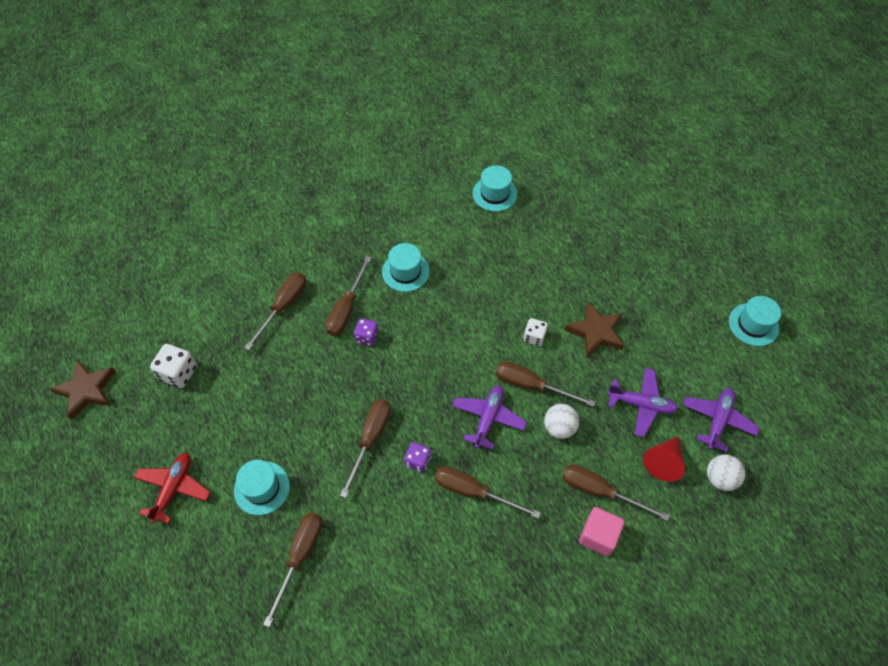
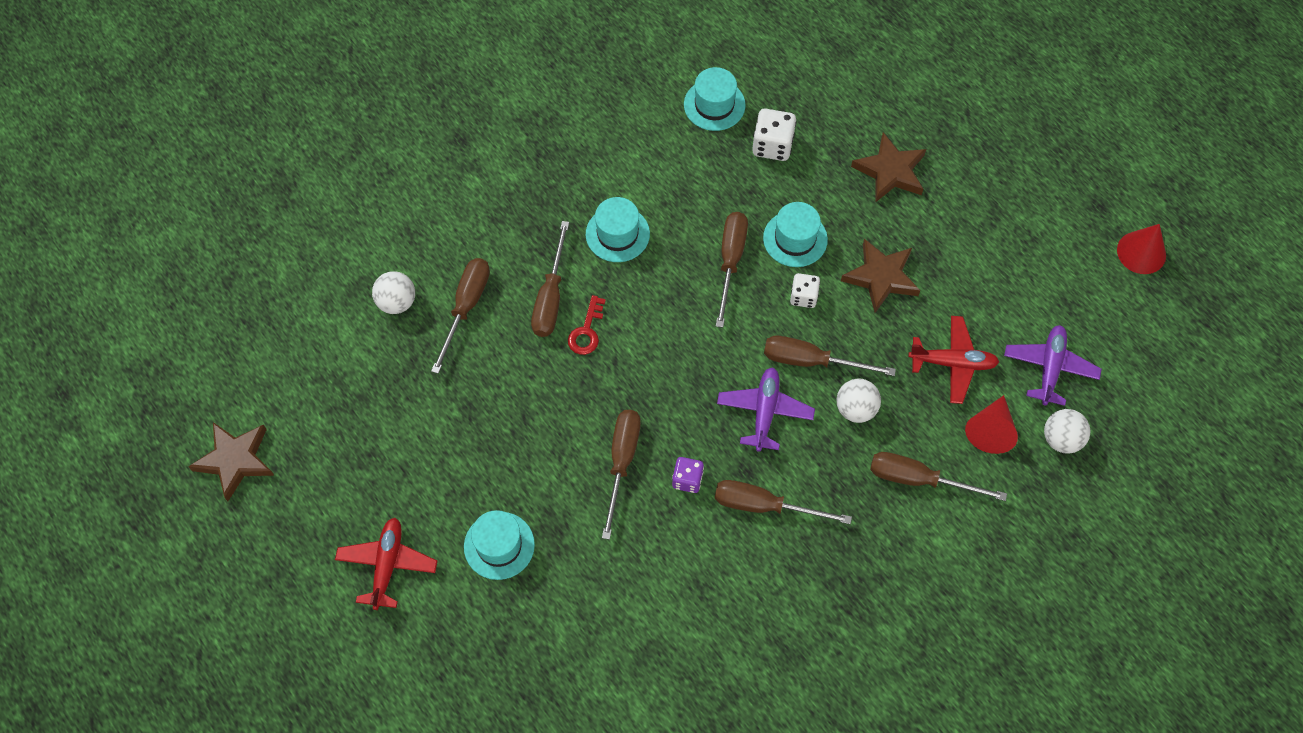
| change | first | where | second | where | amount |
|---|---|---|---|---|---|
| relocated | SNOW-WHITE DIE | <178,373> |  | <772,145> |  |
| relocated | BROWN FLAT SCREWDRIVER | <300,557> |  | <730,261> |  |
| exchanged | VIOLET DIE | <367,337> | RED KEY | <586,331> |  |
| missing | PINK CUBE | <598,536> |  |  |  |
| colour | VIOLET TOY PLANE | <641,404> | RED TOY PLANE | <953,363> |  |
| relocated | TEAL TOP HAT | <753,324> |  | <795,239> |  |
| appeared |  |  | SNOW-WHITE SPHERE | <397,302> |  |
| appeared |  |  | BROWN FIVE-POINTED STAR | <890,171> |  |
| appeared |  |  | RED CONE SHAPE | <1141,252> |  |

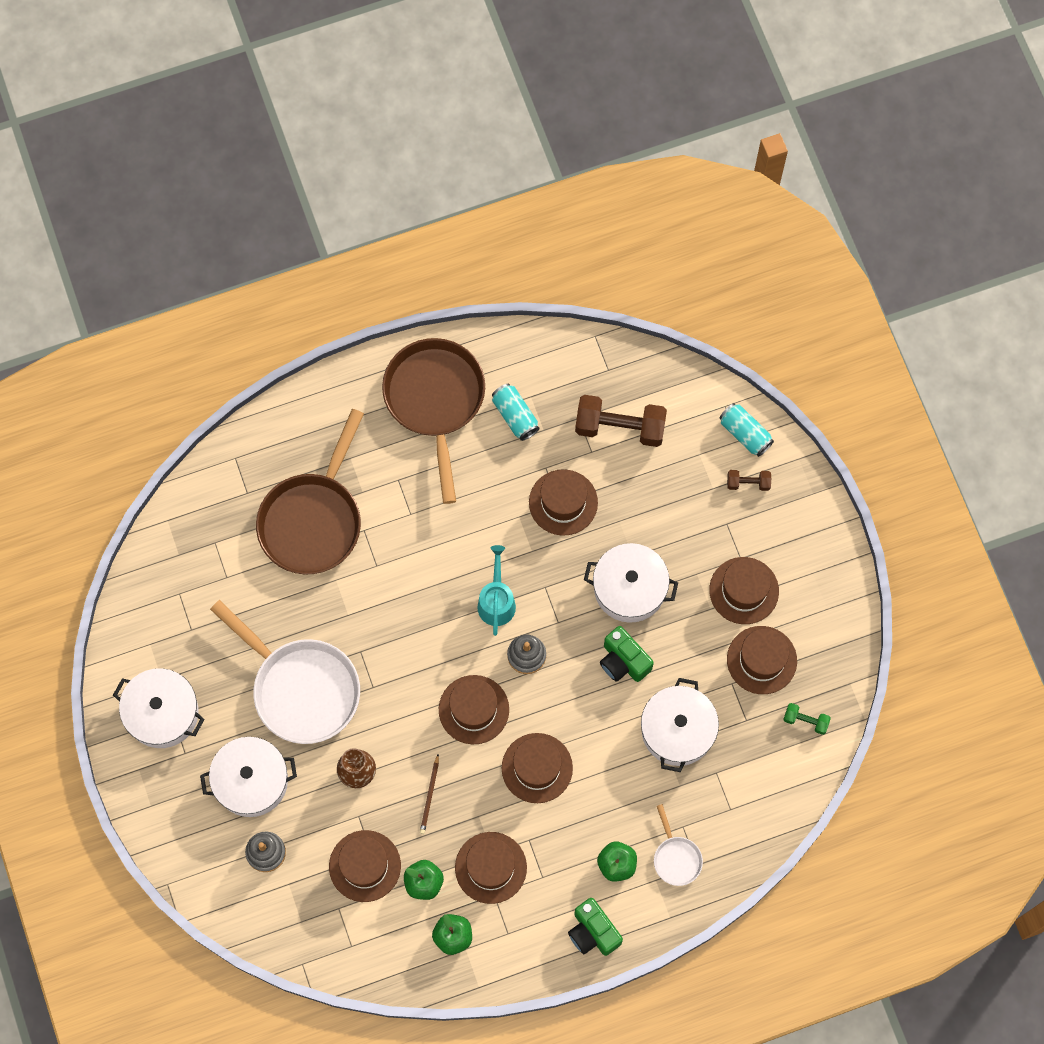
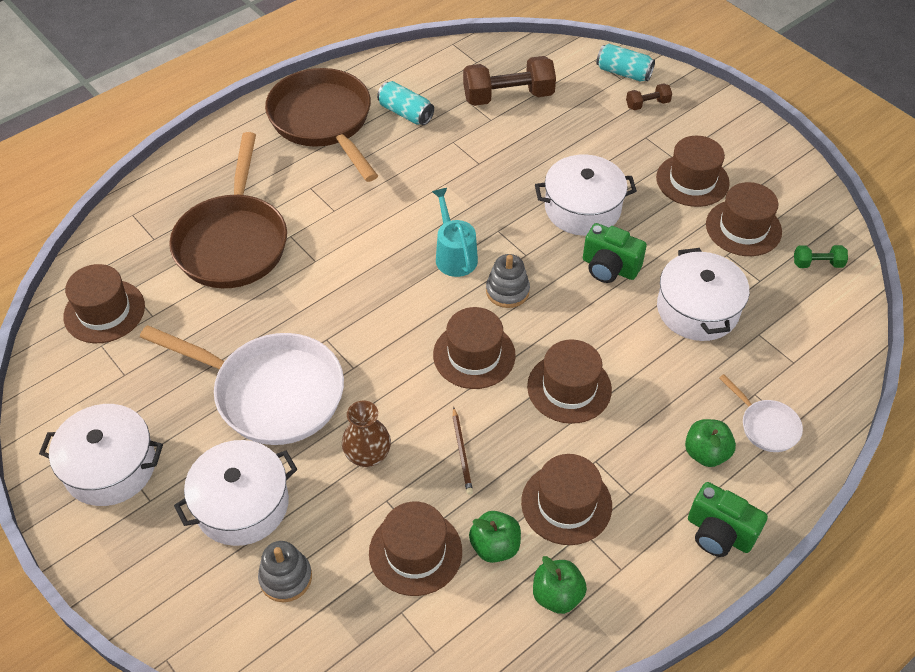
| change | first | where | second | where | amount |
|---|---|---|---|---|---|
| relocated | BROWN TOP HAT | <563,502> |  | <104,311> |  |

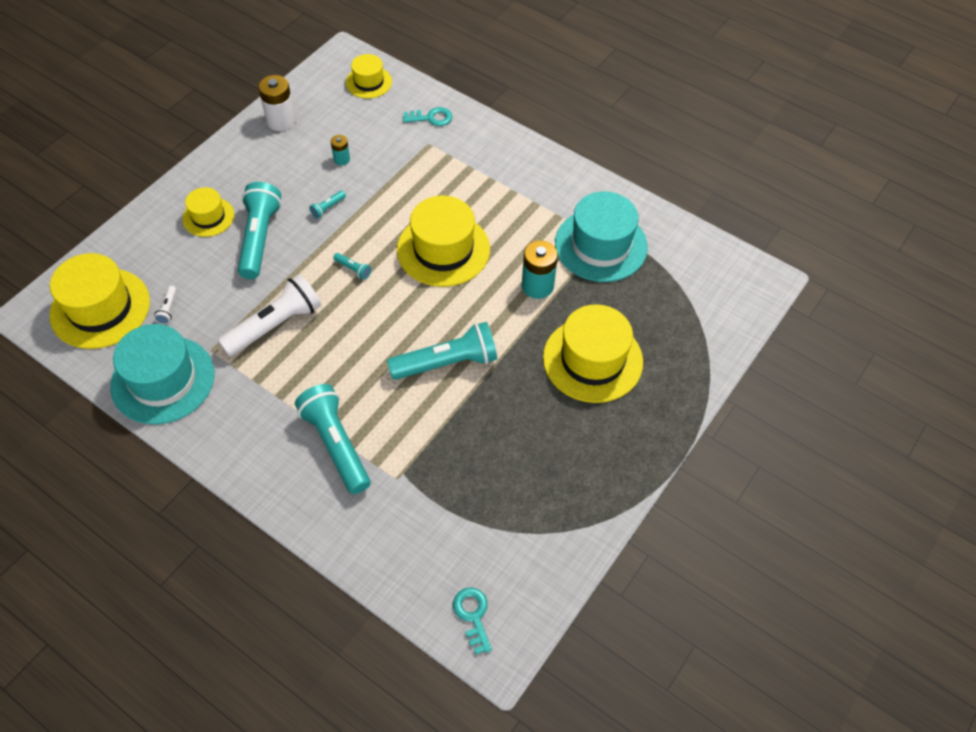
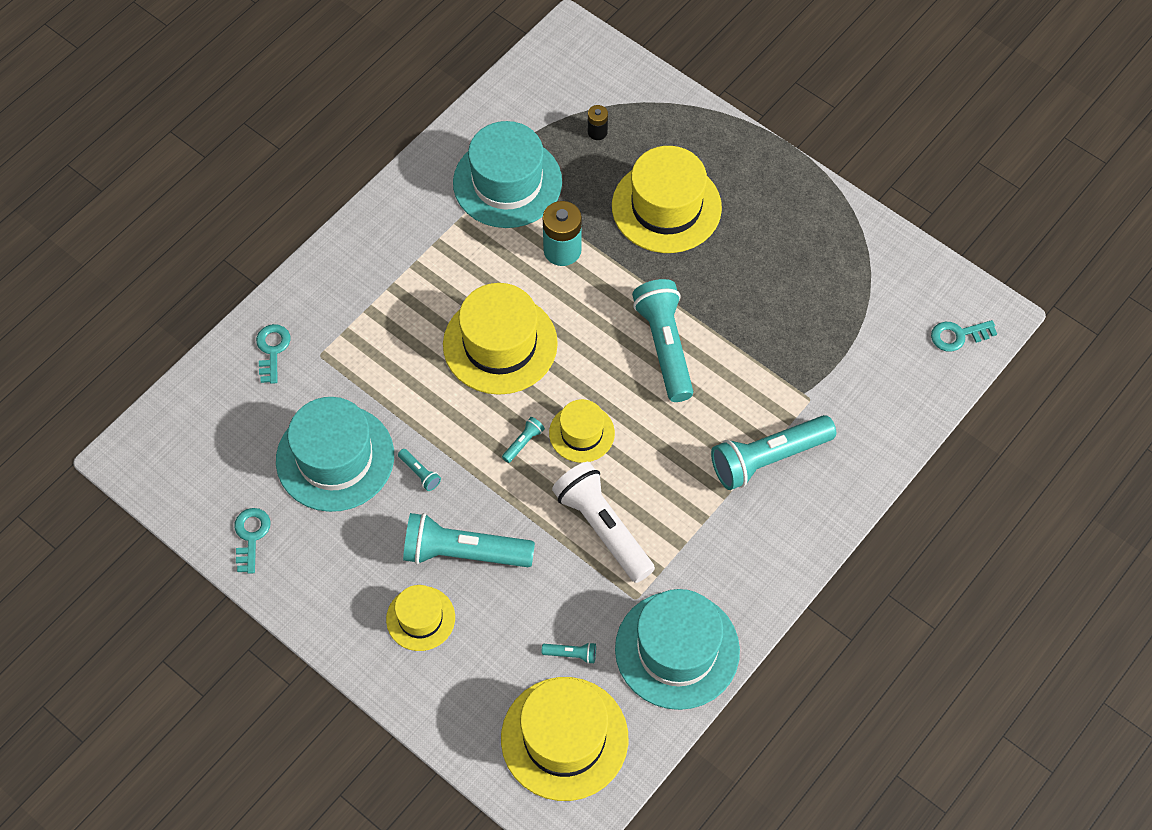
| change | first | where | second | where | amount |
|---|---|---|---|---|---|
| colour | SNOW-WHITE TORCH | <168,309> | TEAL TORCH | <571,654> |  |
| exchanged | SNOW-WHITE POWER CELL | <281,121> | TEAL KEY | <251,536> |  |
| exchanged | TEAL POWER CELL | <341,159> | TEAL TOP HAT | <335,458> |  |
| relocated | BRIGHT YELLOW TOP HAT | <369,82> |  | <581,433> |  |
| appeared |  |  | EBONY POWER CELL | <597,132> |  |

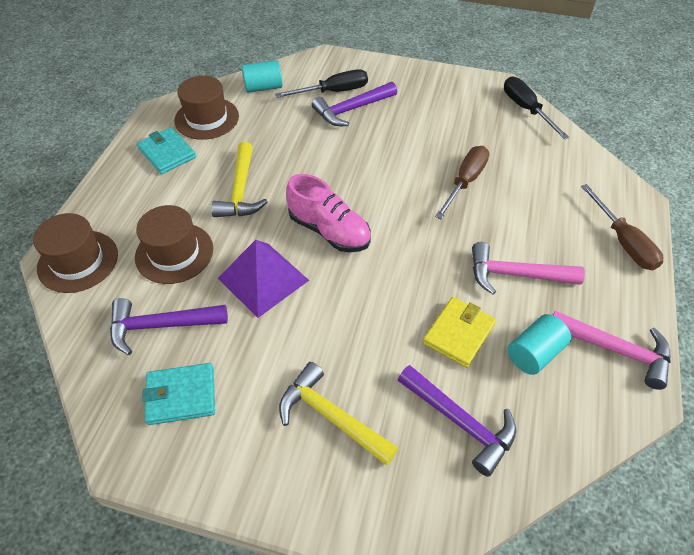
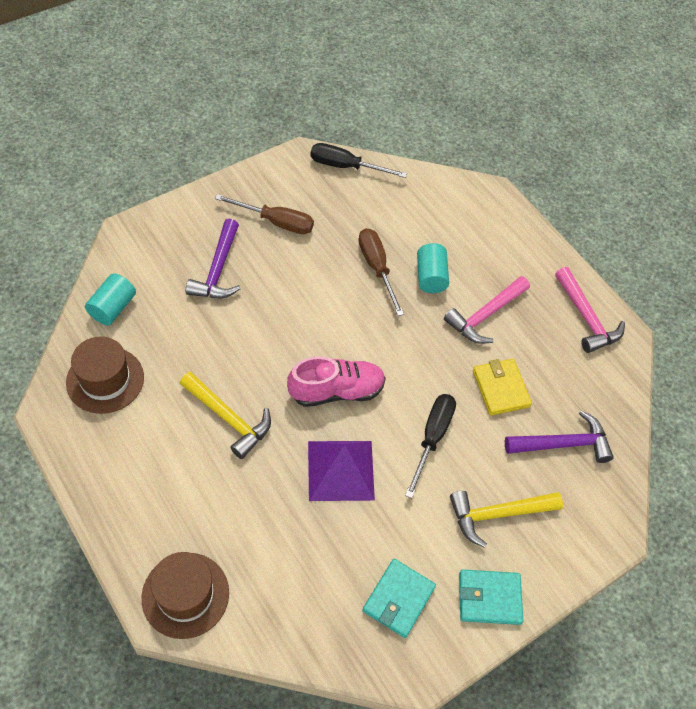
| change | first | where | second | where | amount |
|---|---|---|---|---|---|
| missing | VIOLET CARPENTER'S HAMMER | <160,326> |  |  |  |
| missing | BROWN TOP HAT | <174,253> |  |  |  |
| relocated | TEAL CARD WALLET | <167,153> |  | <489,598> |  |
| relocated | EBONY FLAT SCREWDRIVER | <333,92> |  | <432,438> |  |
| relocated | TEAL SOLID CYLINDER | <534,353> |  | <430,277> |  |
| spun | PINK CARPENTER'S HAMMER | <615,350> |  | <586,318> | 90 degrees clockwise |
| relocated | BROWN FLAT SCREWDRIVER | <623,242> |  | <276,222> |  |

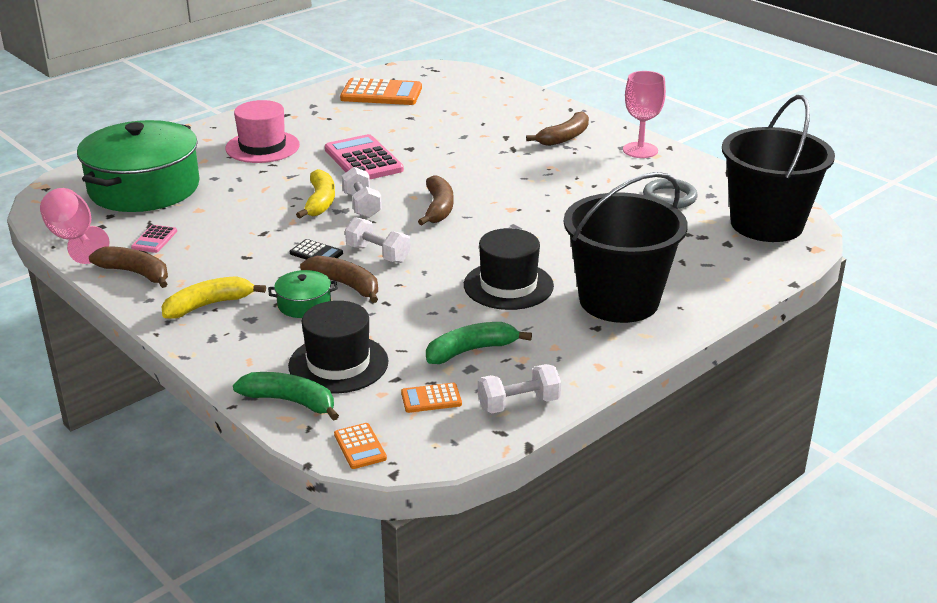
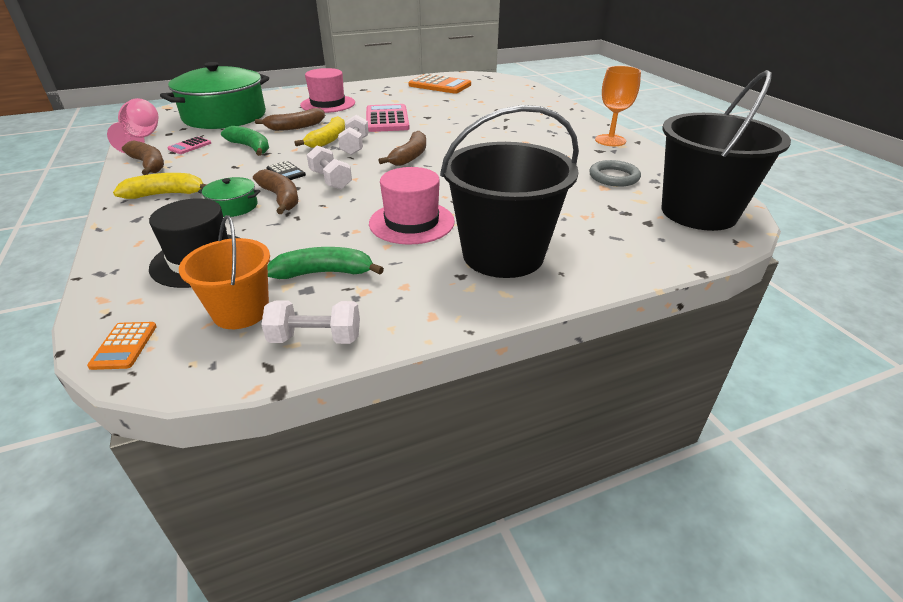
| change | first | where | second | where | amount |
|---|---|---|---|---|---|
| relocated | LEAF-GREEN BANANA FRUIT | <290,401> |  | <250,147> |  |
| exchanged | ORANGE CALCULATOR | <431,399> | ORANGE BUCKET | <241,312> |  |
| colour | EBONY TOP HAT | <508,285> | PINK TOP HAT | <411,222> |  |
| relocated | BROWN BANANA FRUIT | <564,137> |  | <295,127> |  |
| colour | PINK GOBLET | <640,150> | ORANGE GOBLET | <610,140> |  |

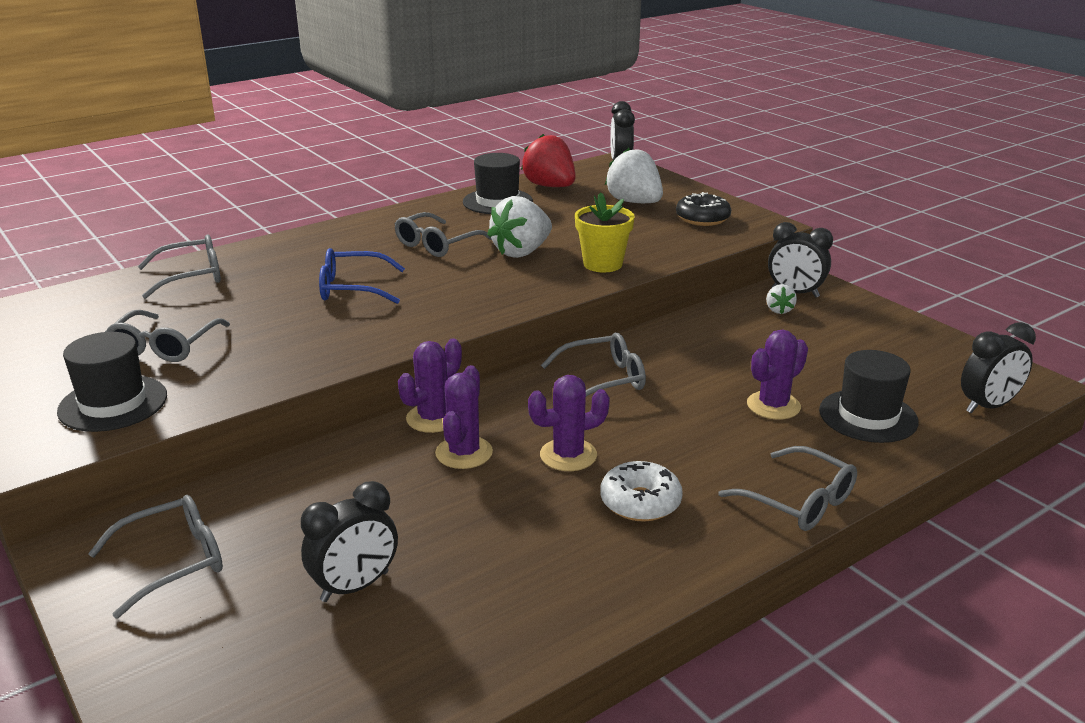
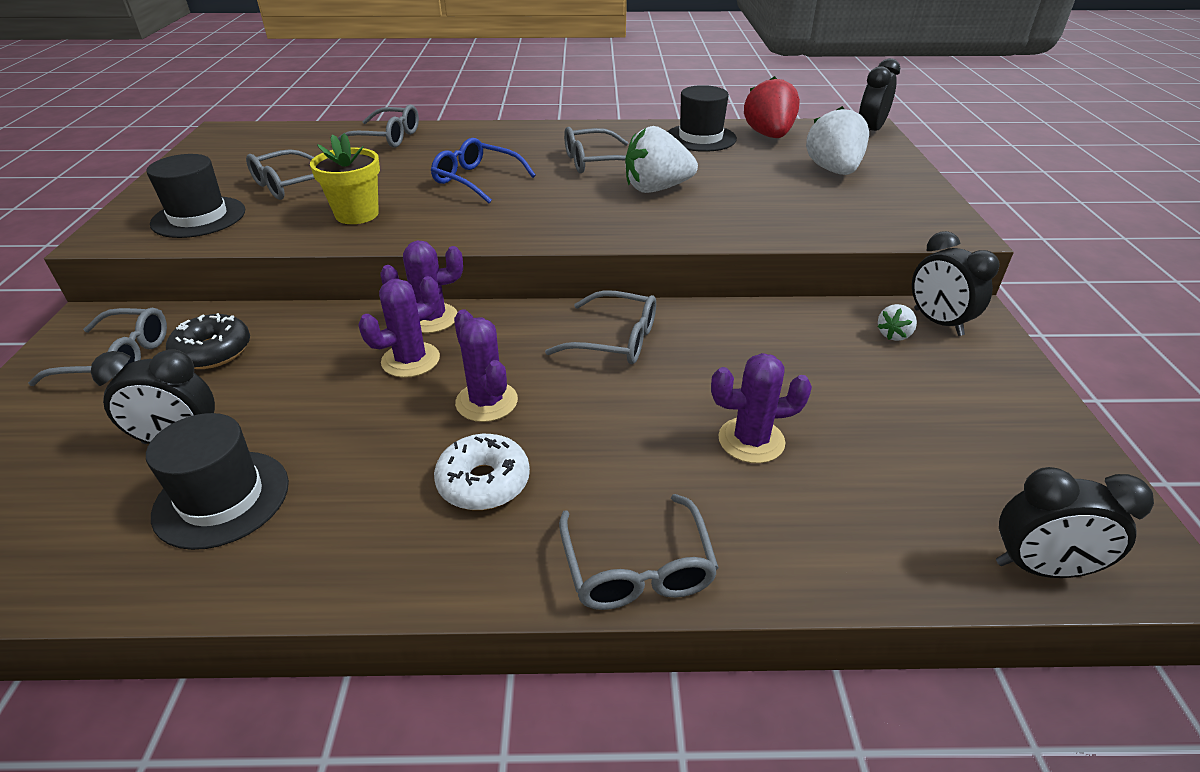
| change | first | where | second | where | amount |
|---|---|---|---|---|---|
| spun | VIOLET PRICKLY PLANT | <568,455> |  | <486,402> | 45 degrees clockwise |
| relocated | BRIGHT YELLOW PLANT POT | <602,264> |  | <357,214> |  |
| relocated | EBONY DOUGHNUT | <702,218> |  | <213,352> |  |
| relocated | EBONY TOP HAT | <868,416> |  | <222,498> |  |

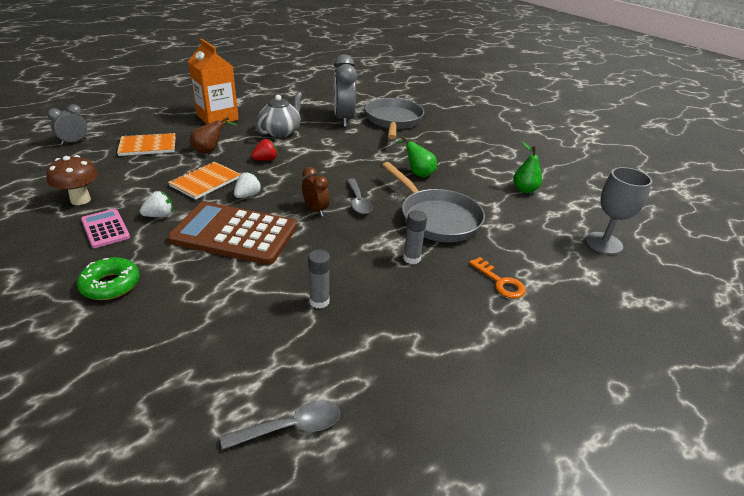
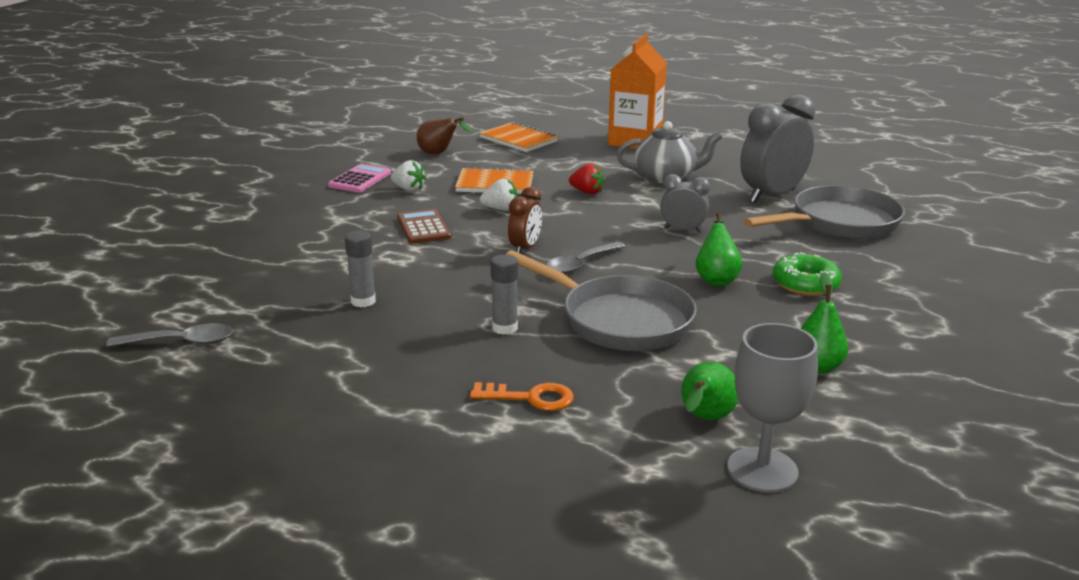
| change | first | where | second | where | amount |
|---|---|---|---|---|---|
| missing | BROWN FUNGUS | <80,200> |  |  |  |
| relocated | GRAY BEDSIDE CLOCK | <74,142> |  | <682,230> |  |
| relocated | LEAF-GREEN DOUGHNUT | <111,285> |  | <805,284> |  |
| size | BROWN CALCULATOR | <234,234> |  | <423,228> | x0.50 |
| relocated | BROWN PEAR | <210,151> |  | <439,154> |  |
| spun | GRAY TEASPOON | <291,427> |  | <181,342> | 45 degrees counterclockwise |
| spun | GRAY FRYING PAN | <436,218> |  | <619,320> | 75 degrees counterclockwise |
| spun | ORANGE KEY | <500,282> |  | <530,398> | 105 degrees counterclockwise |
| appeared |  |  | LEAF-GREEN PEAR | <704,419> |  |

